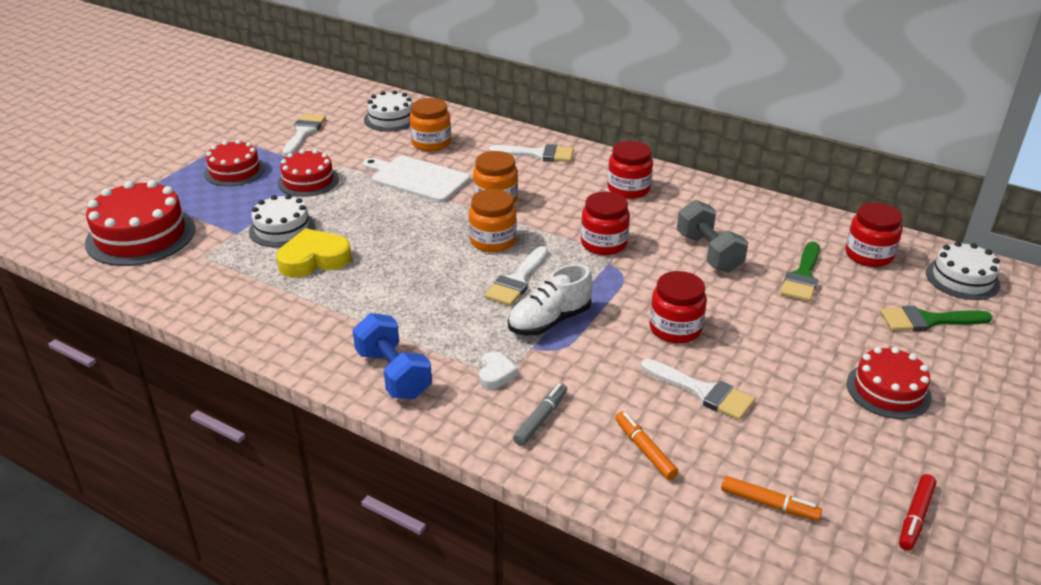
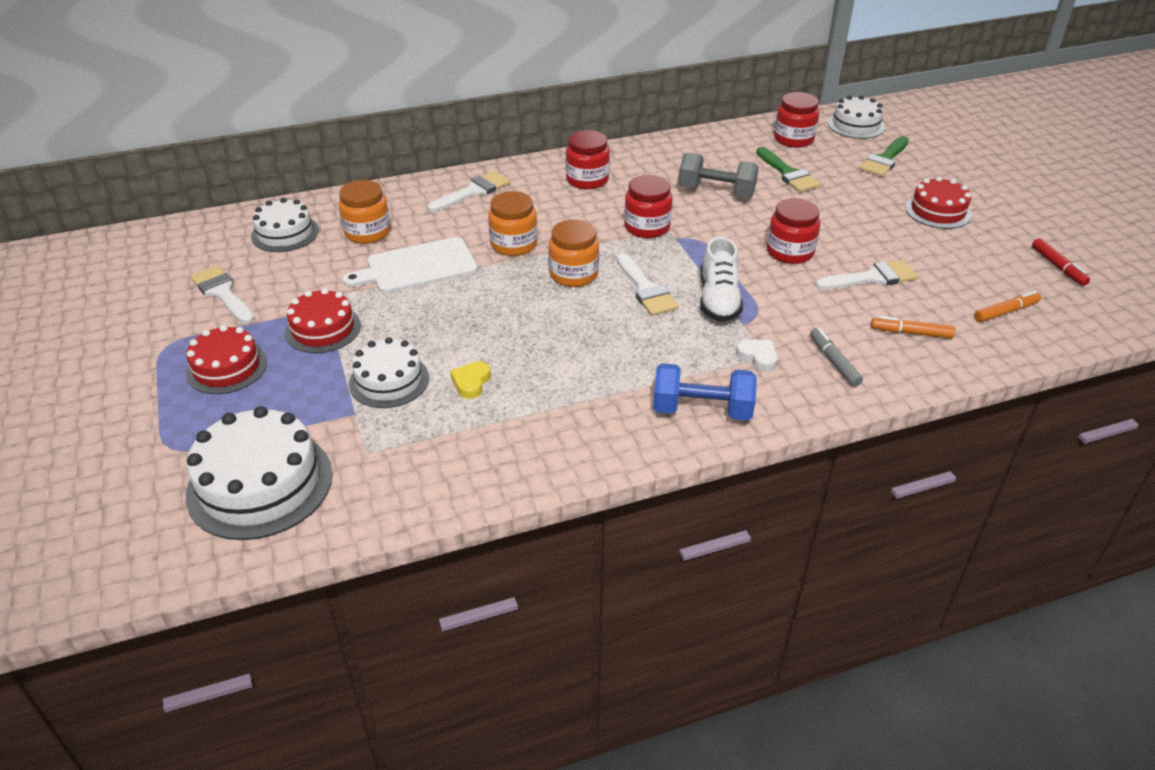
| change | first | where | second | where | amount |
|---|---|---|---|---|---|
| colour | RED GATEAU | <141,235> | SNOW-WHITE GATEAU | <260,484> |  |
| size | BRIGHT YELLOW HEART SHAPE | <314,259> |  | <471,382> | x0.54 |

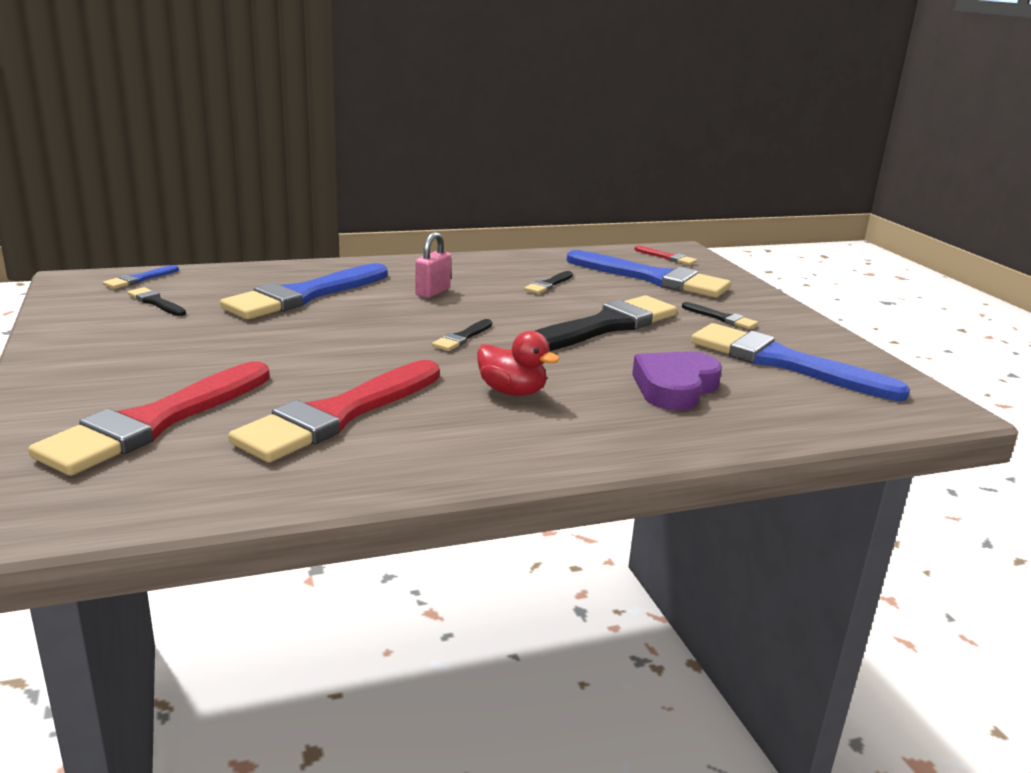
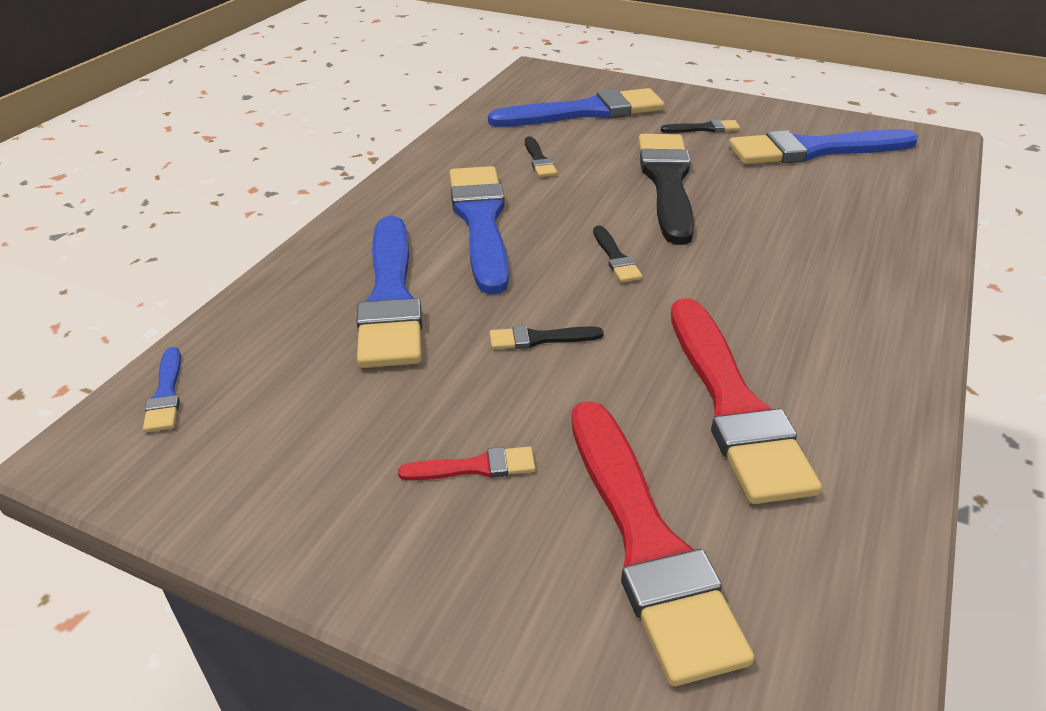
| change | first | where | second | where | amount |
|---|---|---|---|---|---|
| relocated | EBONY PAINTBRUSH | <156,302> |  | <540,339> |  |
| exchanged | PINK SMALL LOCK | <432,292> | COBALT PAINTBRUSH | <481,222> |  |
| missing | RED TOY DUCK | <512,392> |  |  |  |
| missing | VIOLET HEART SHAPE | <675,387> |  |  |  |
| relocated | RED PAINTBRUSH | <667,257> |  | <474,467> |  |

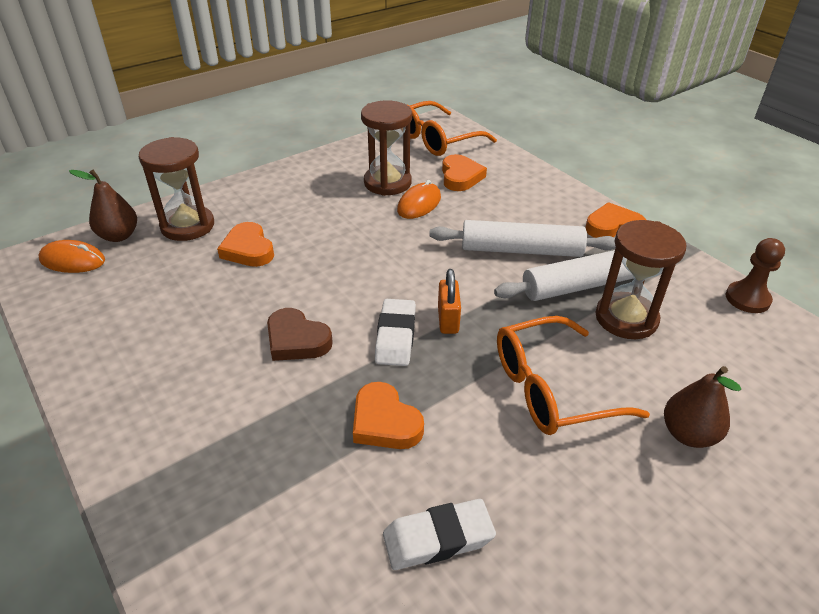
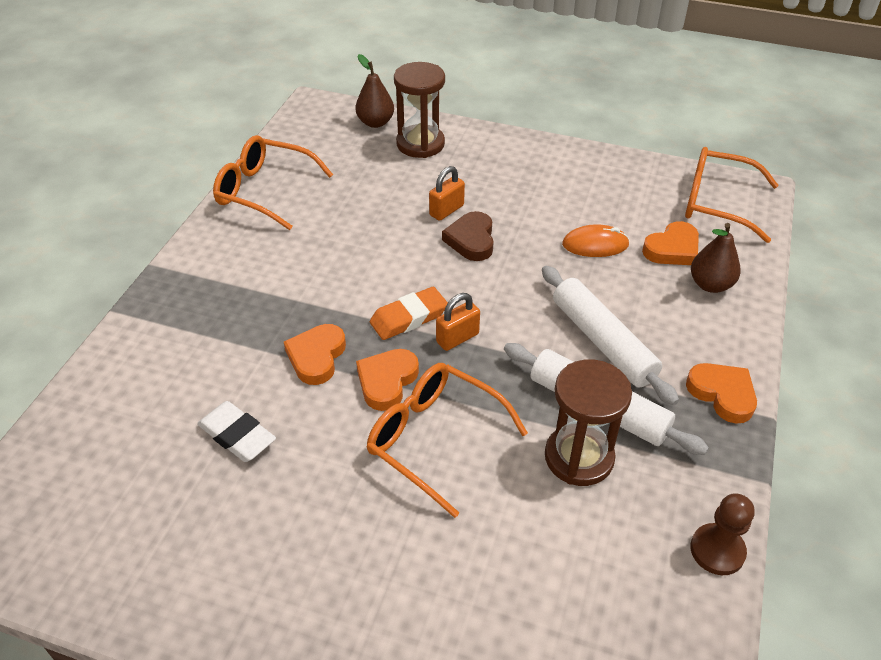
| change | first | where | second | where | amount |
|---|---|---|---|---|---|
| missing | ORANGE COMPUTER MOUSE | <72,260> |  |  |  |
| relocated | ORANGE HEART SHAPE | <248,249> |  | <387,381> |  |
| relocated | BROWN HEART SHAPE | <296,340> |  | <471,240> |  |
| missing | BROWN SANDGLASS | <387,183> |  |  |  |
| colour | SNOW-WHITE PENCIL ERASER | <395,336> | ORANGE PENCIL ERASER | <408,318> |  |
| relocated | BROWN PEAR | <688,434> |  | <710,285> |  |
| appeared |  |  | ORANGE SPECTACLES | <264,191> |  |
| appeared |  |  | ORANGE SMALL LOCK | <446,210> |  |

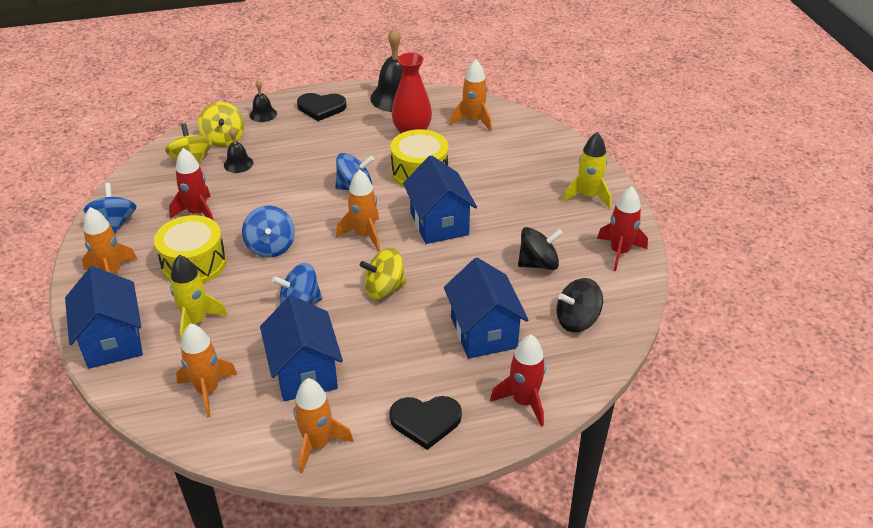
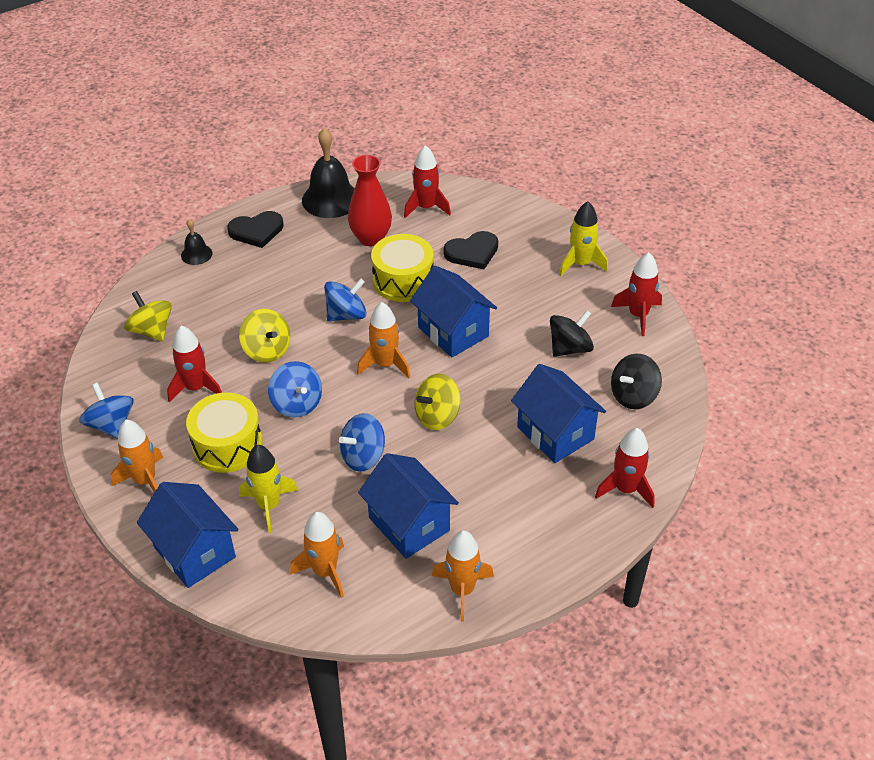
| change | first | where | second | where | amount |
|---|---|---|---|---|---|
| relocated | BRIGHT YELLOW TOY TOP | <223,139> |  | <267,350> |  |
| missing | EBONY HAND BELL | <238,164> |  |  |  |
| relocated | EBONY HEART SHAPE | <425,421> |  | <472,252> |  |
| colour | ORANGE SPACESHIP | <473,121> | RED SPACESHIP | <426,207> |  |

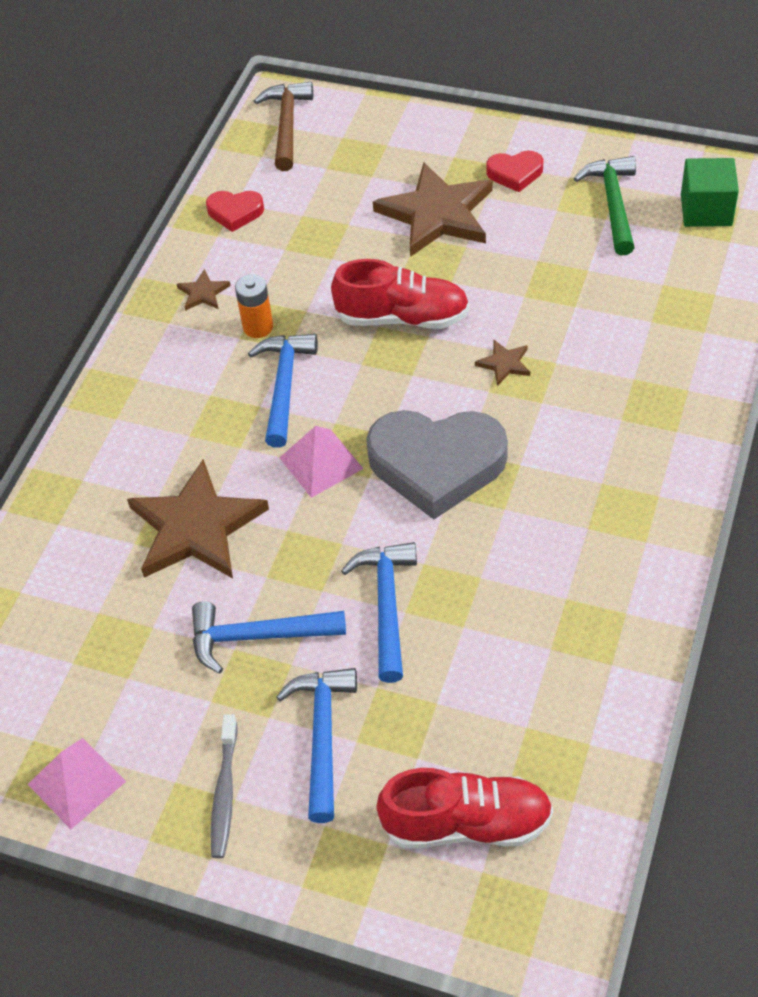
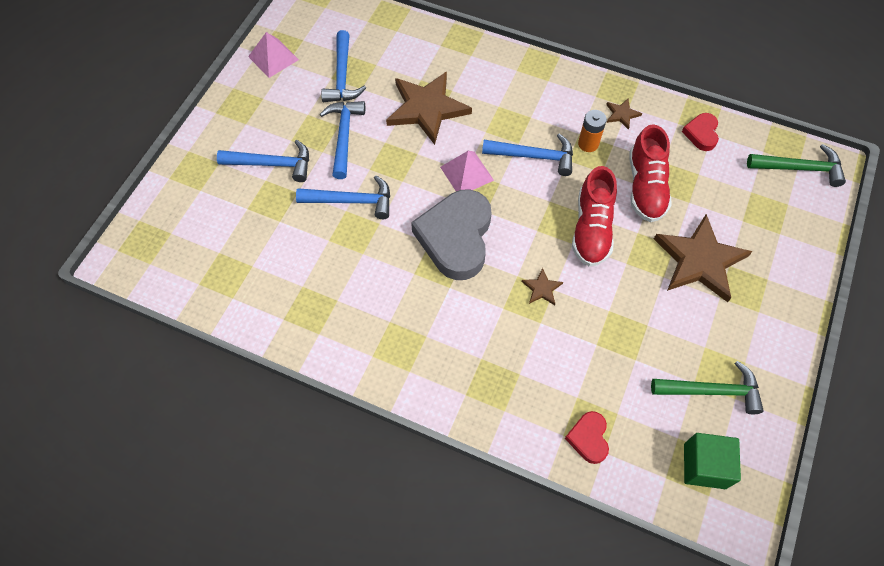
| change | first | where | second | where | amount |
|---|---|---|---|---|---|
| missing | GRAY TOOTH BRUSH | <224,792> |  |  |  |
| colour | BROWN CARPENTER'S HAMMER | <287,125> | LEAF-GREEN CARPENTER'S HAMMER | <799,168> |  |
| relocated | RED LACE-UP SHOE | <467,823> |  | <645,187> |  |
| relocated | RED HEART SHAPE | <515,173> |  | <588,438> |  |
| appeared |  |  | COBALT CARPENTER'S HAMMER | <342,76> |  |

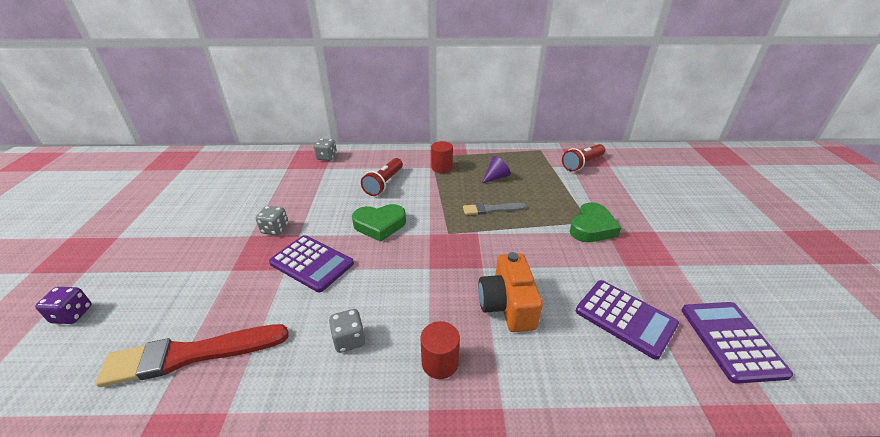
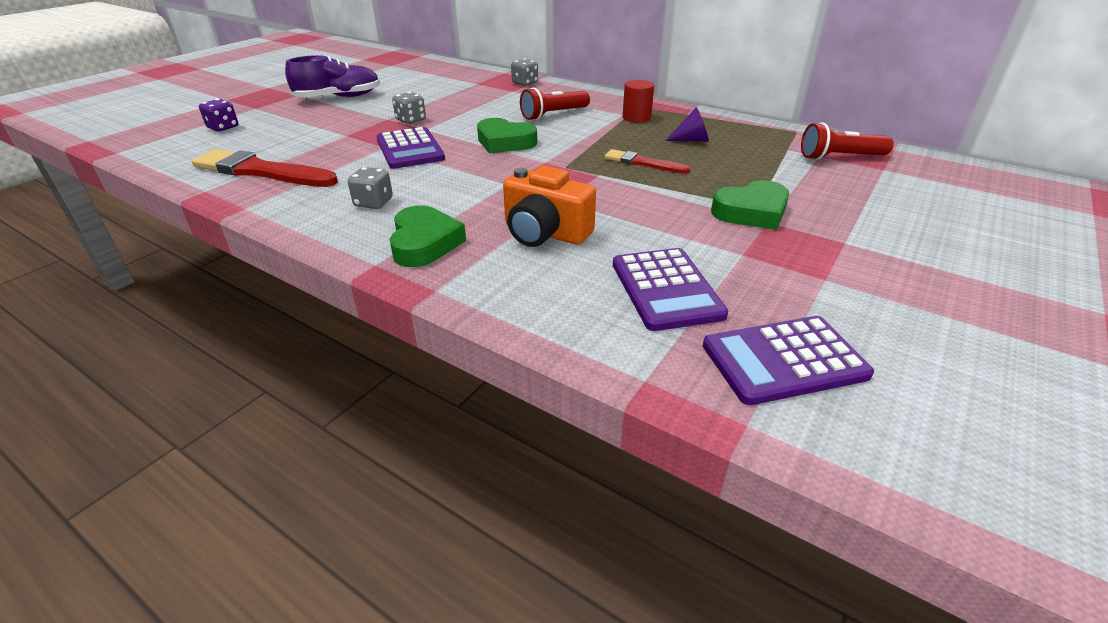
| change | first | where | second | where | amount |
|---|---|---|---|---|---|
| exchanged | RED SOLID CYLINDER | <440,362> | LEAF-GREEN HEART SHAPE | <424,243> |  |
| colour | GRAY PAINTBRUSH | <491,209> | RED PAINTBRUSH | <643,163> |  |
| spun | ORANGE PHOTO CAMERA | <507,305> |  | <545,233> | 90 degrees counterclockwise |
| spun | VIOLET CALCULATOR | <731,341> |  | <783,360> | 135 degrees counterclockwise |
| appeared |  |  | VIOLET LACE-UP SHOE | <338,97> |  |

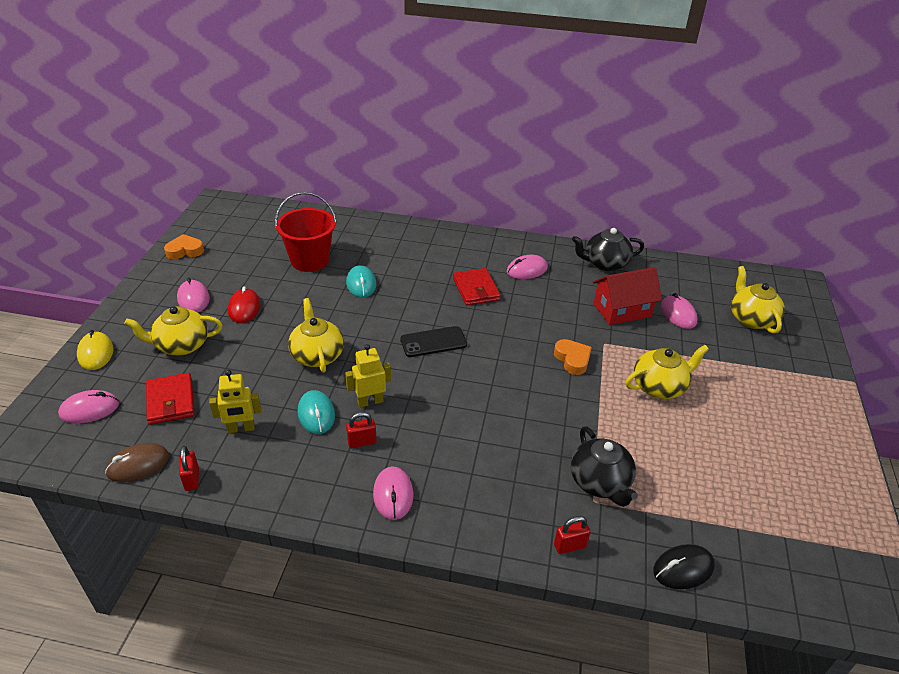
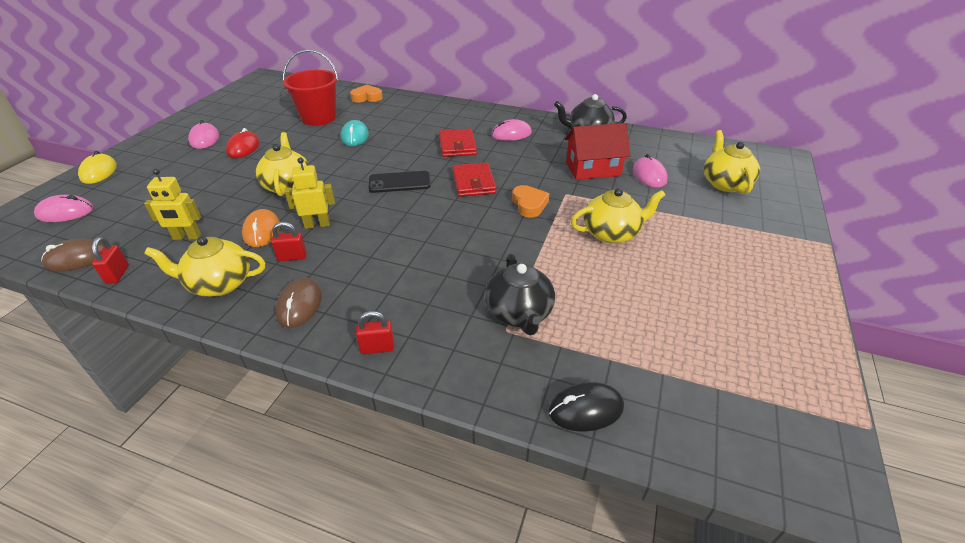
| change | first | where | second | where | amount |
|---|---|---|---|---|---|
| relocated | BRIGHT YELLOW CHINA TEAPOT | <181,345> |  | <219,284> |  |
| relocated | RED CARD WALLET | <170,401> |  | <473,182> |  |
| relocated | ORANGE HEART SHAPE | <185,251> |  | <367,97> |  |
| colour | TEAL COMPUTER MOUSE | <316,414> | ORANGE COMPUTER MOUSE | <262,231> |  |
| colour | PINK COMPUTER MOUSE | <393,495> | BROWN COMPUTER MOUSE | <299,305> |  |
| relocated | RED SMALL LOCK | <569,546> |  | <377,348> |  |

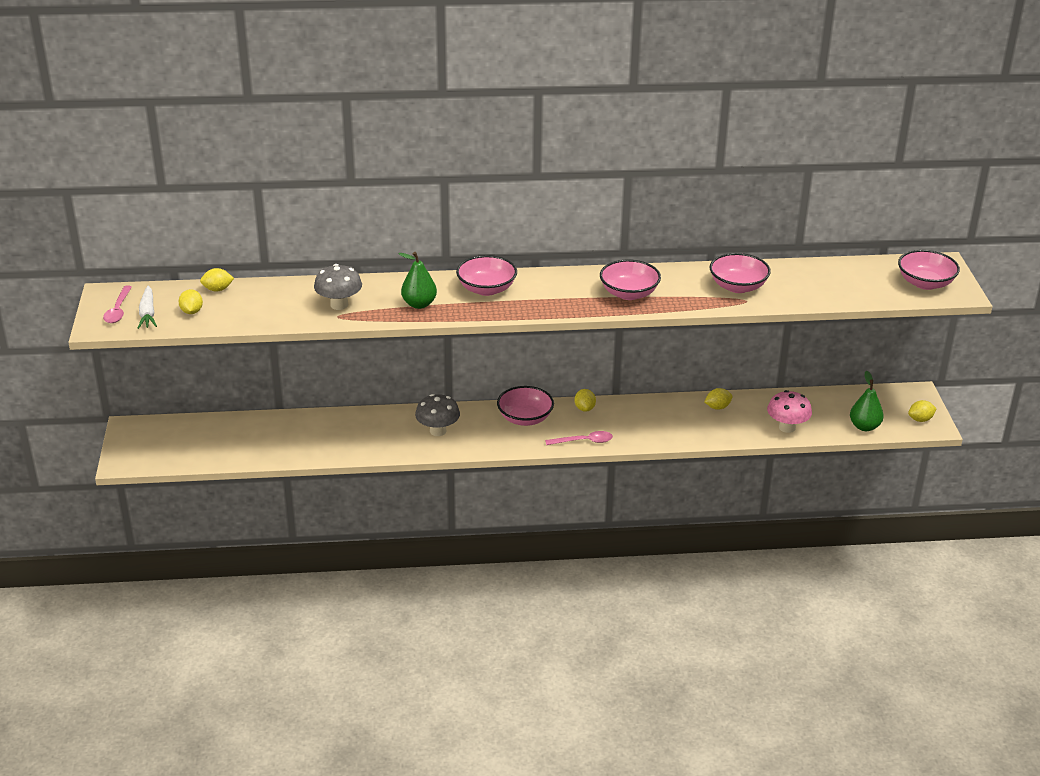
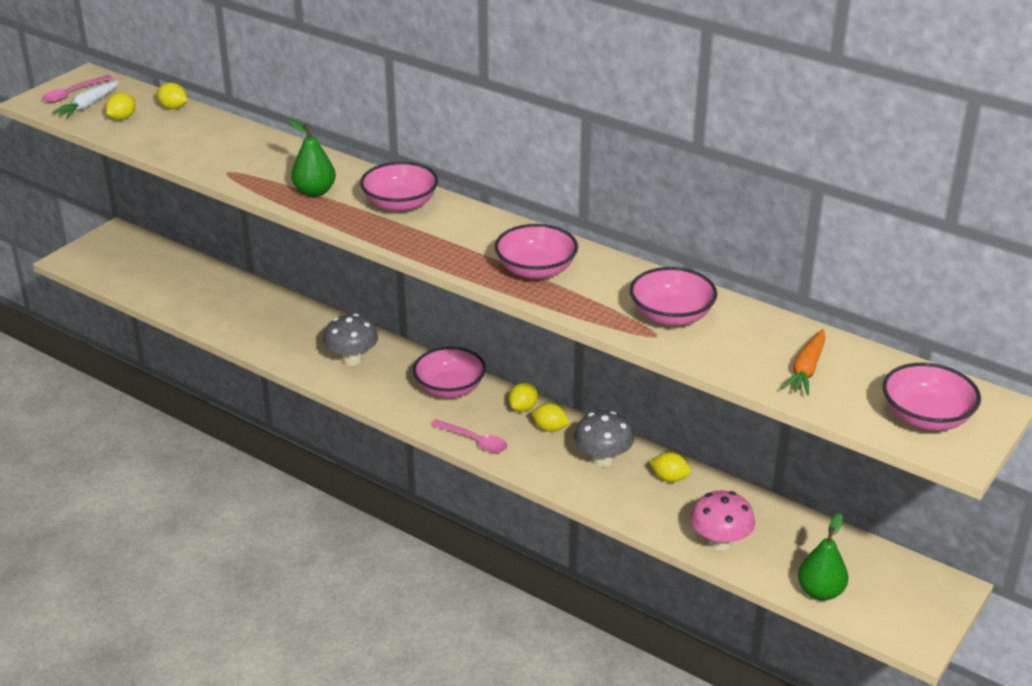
| change | first | where | second | where | amount |
|---|---|---|---|---|---|
| relocated | GRAY FUNGUS | <339,305> |  | <602,459> |  |
| relocated | BRIGHT YELLOW CITRUS FRUIT | <920,419> |  | <550,428> |  |
| appeared |  |  | ORANGE TOY CARROT | <806,370> |  |

